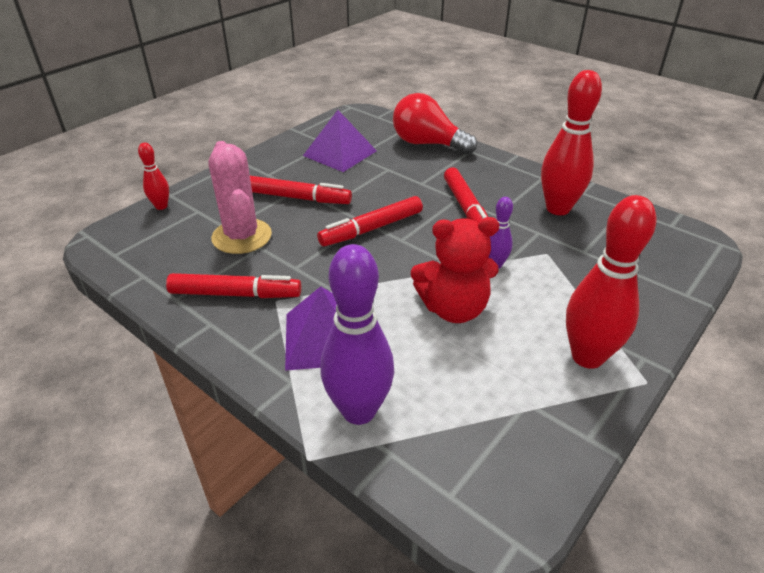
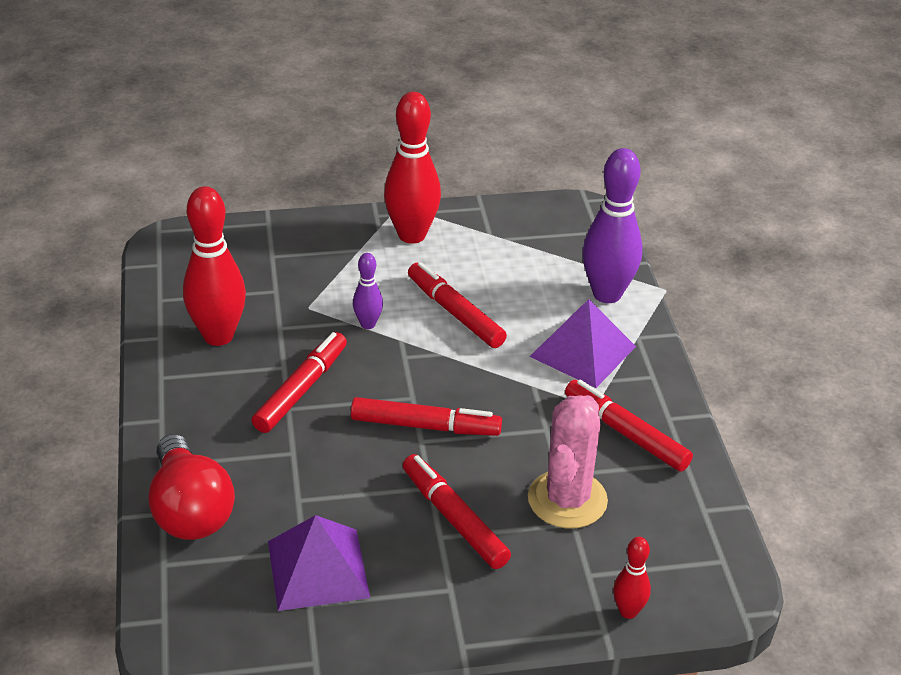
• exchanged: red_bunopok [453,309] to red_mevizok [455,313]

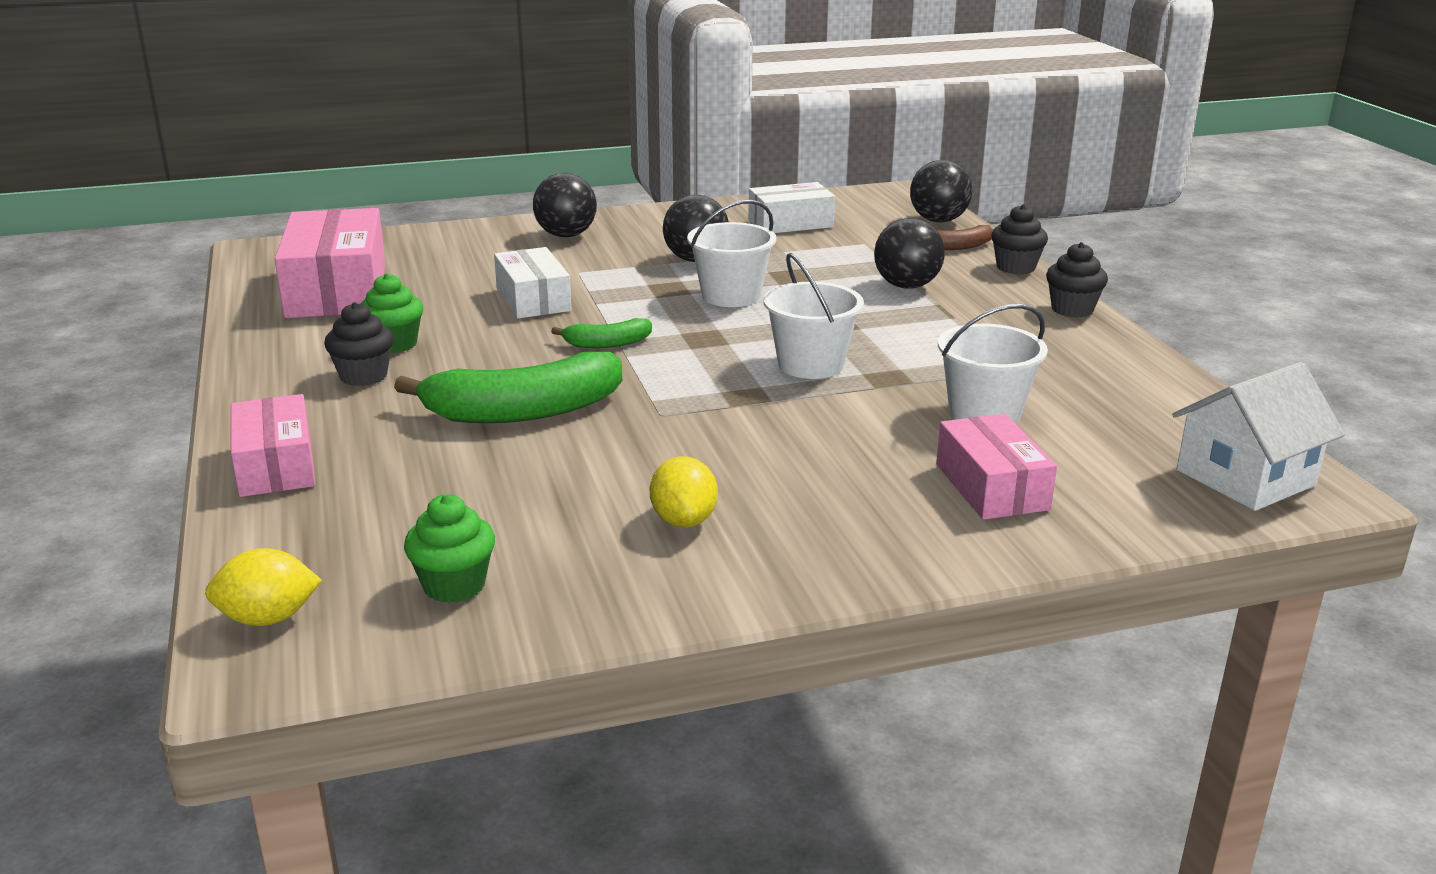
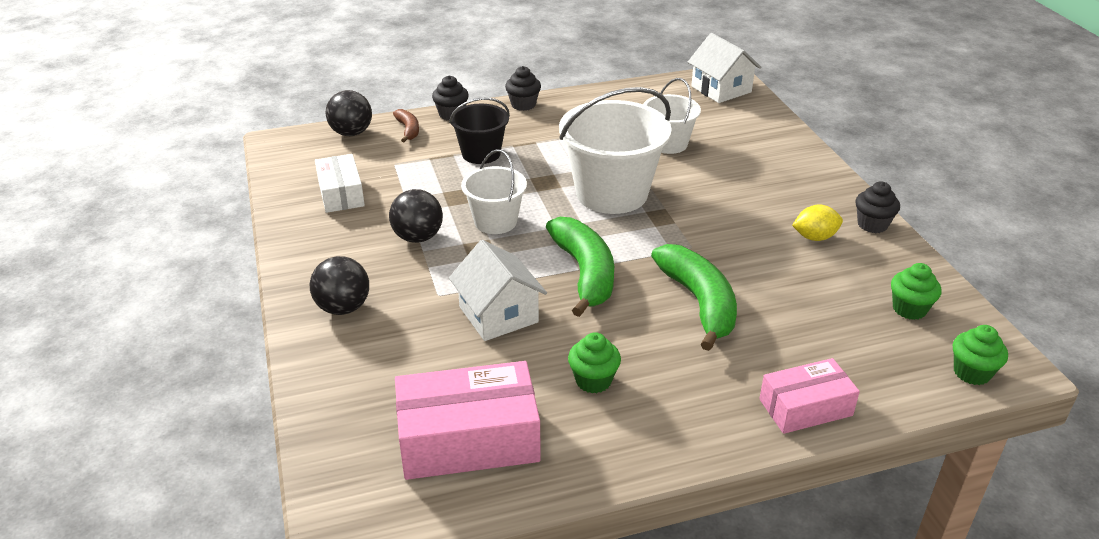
• exchanged: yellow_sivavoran [268,618] to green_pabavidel [971,373]
• relocated: black_pabavidel [364,376] to [872,224]
• exchanged: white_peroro [533,299] to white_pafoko [498,314]
• size: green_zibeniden [607,343] = [585,273] x2.03
• size: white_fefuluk [810,364] = [611,193] x1.75
• exchanged: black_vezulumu [906,286] to black_fefuluk [481,153]
• missing: pink_peroro [991,487]

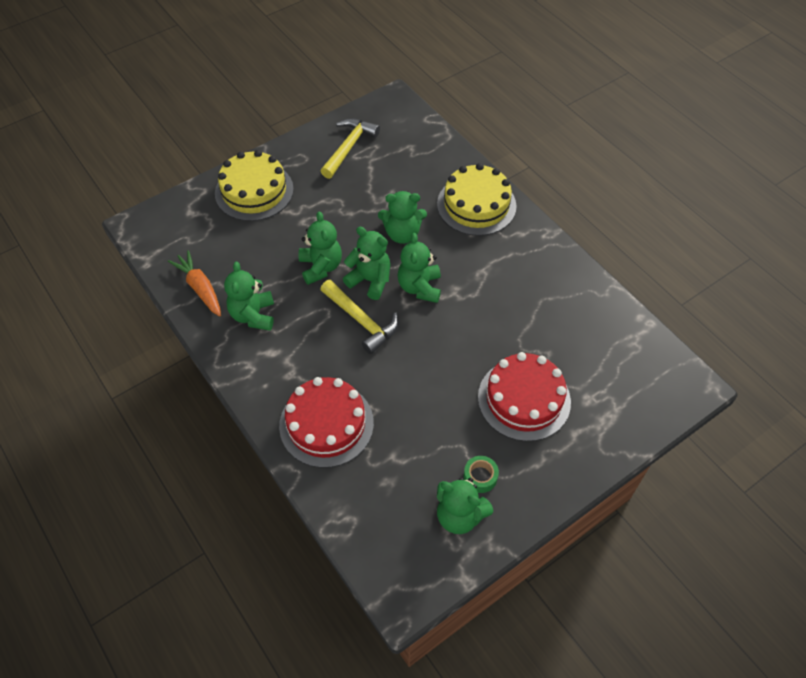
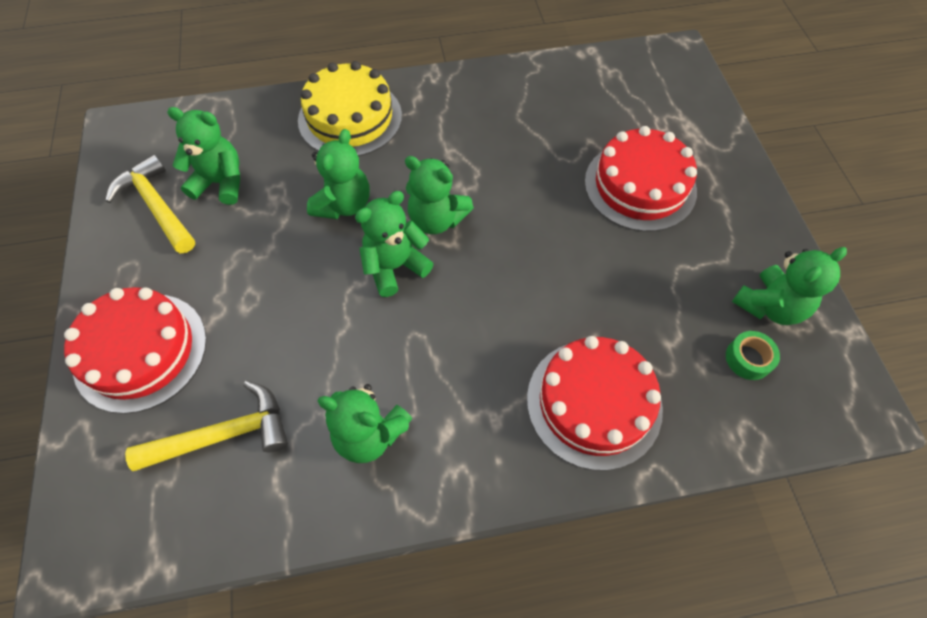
• missing: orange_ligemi [200,288]
• colour: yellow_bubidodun [254,191] to red_bubidodun [140,351]
• relocated: green_bunopok [321,267] to [220,183]
• relocated: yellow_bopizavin [361,321] to [224,434]
• relocated: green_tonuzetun [480,477] to [748,359]

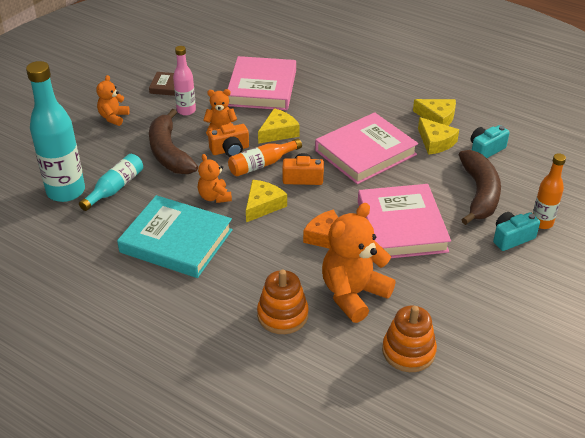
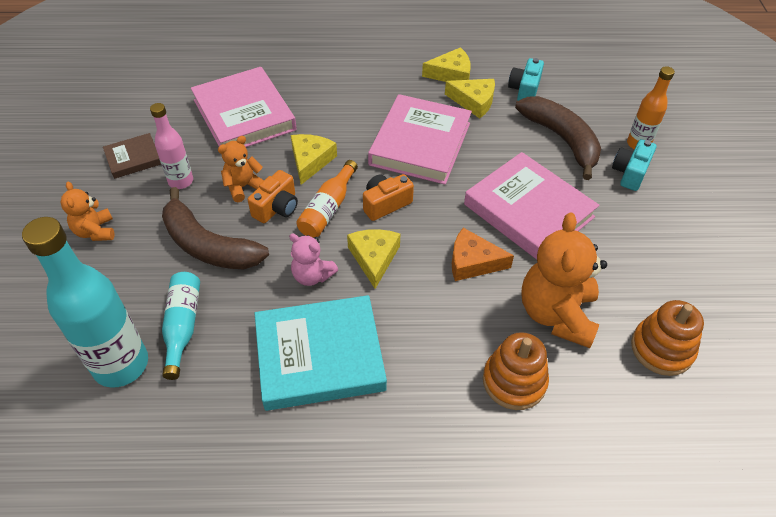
• colour: orange_bunopok [214,197] to pink_bunopok [312,276]

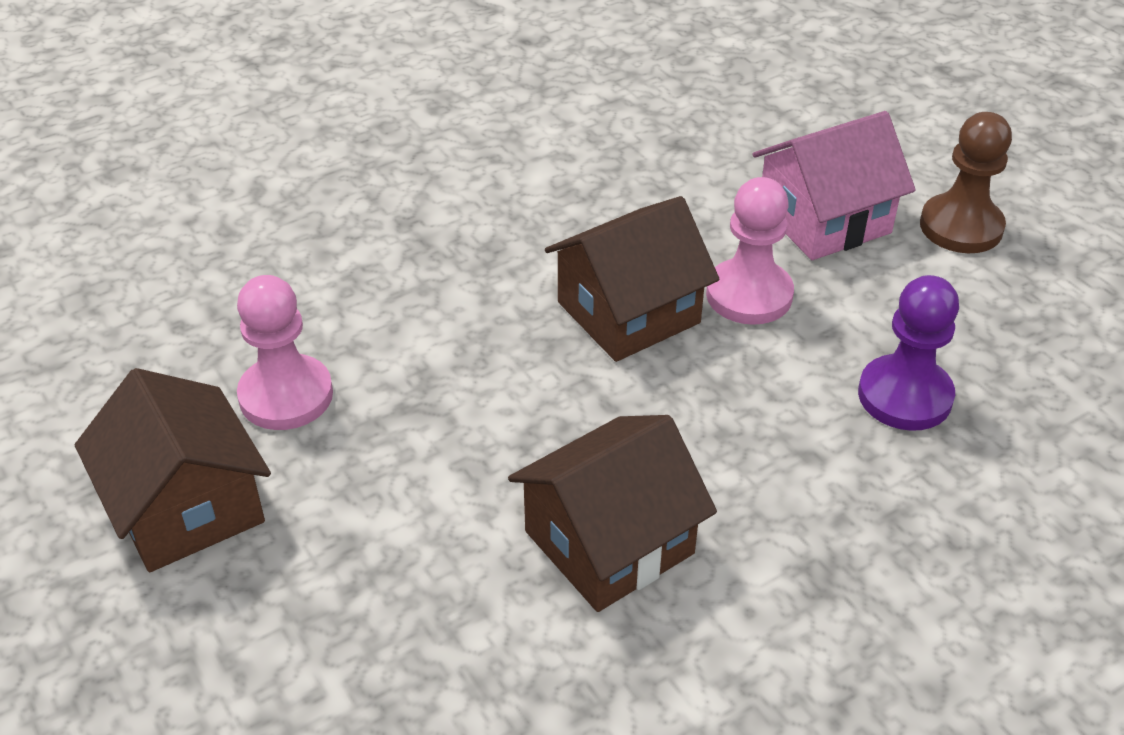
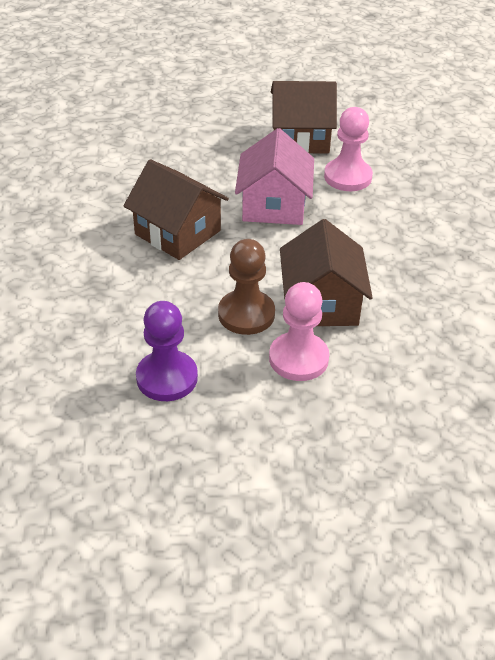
• spun: brown_pafoko [609,542] = [177,232] 45 degrees counterclockwise
• relocated: pink_pafoko [824,219] to [274,205]
• relocated: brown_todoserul [961,227] to [246,314]

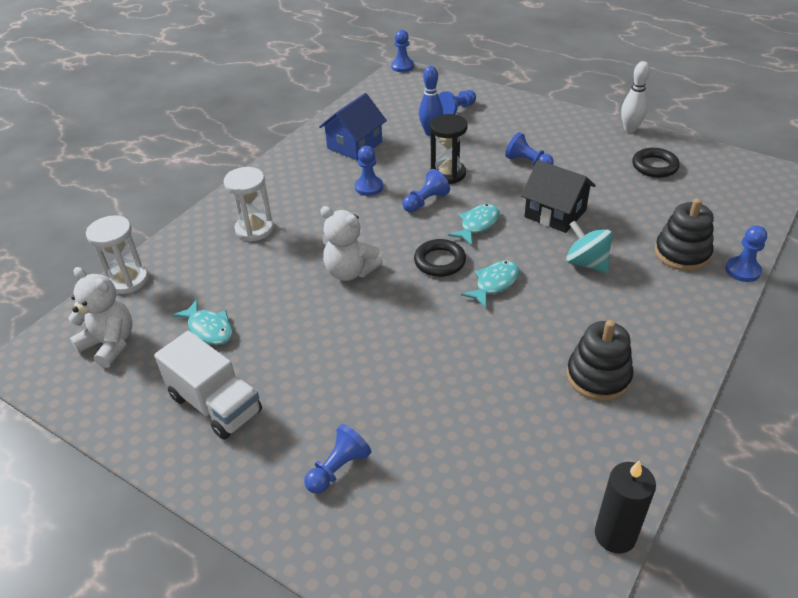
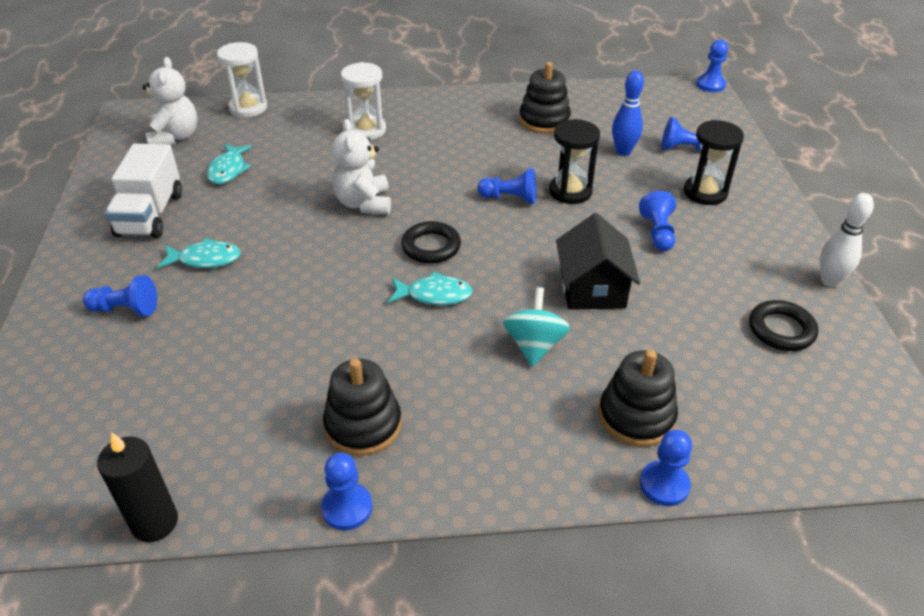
• exchanged: blue_pafoko [354,145] to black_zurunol [544,120]
• relocated: blue_todoserul [369,187] to [347,508]
• relocated: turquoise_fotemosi [477,225] to [205,259]
• appeared: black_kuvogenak [705,192]

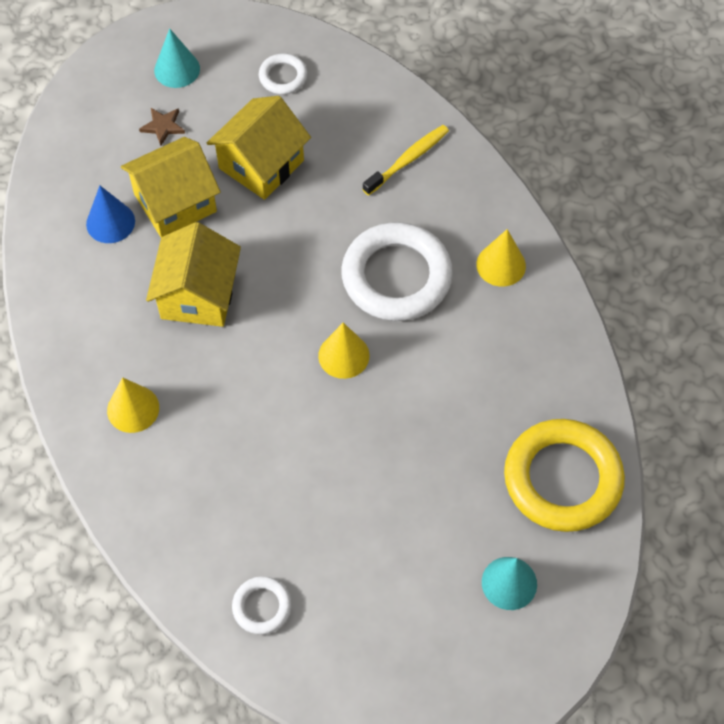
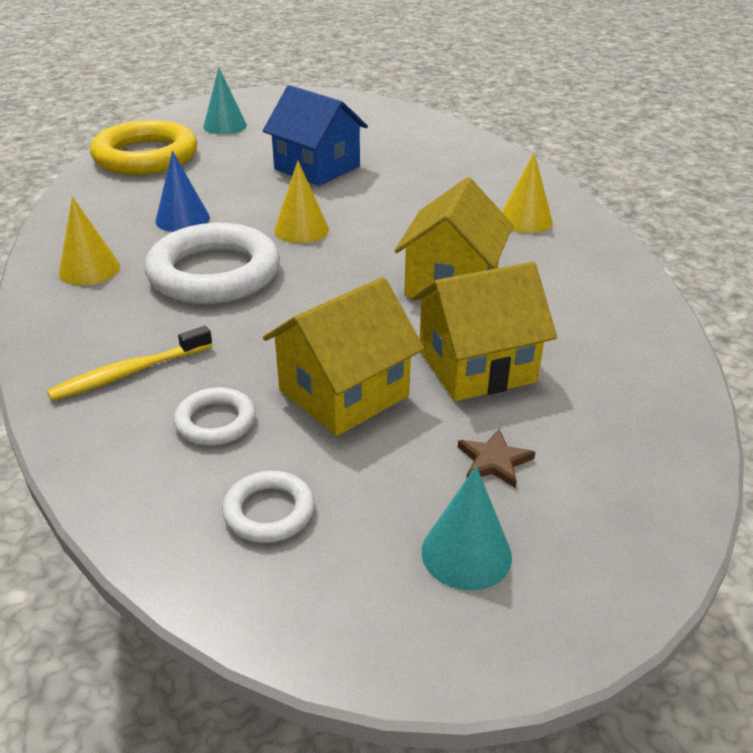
• relocated: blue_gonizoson [110,222] to [182,219]
• relocated: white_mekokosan [262,607] to [215,422]
• appeared: blue_pafoko [317,168]

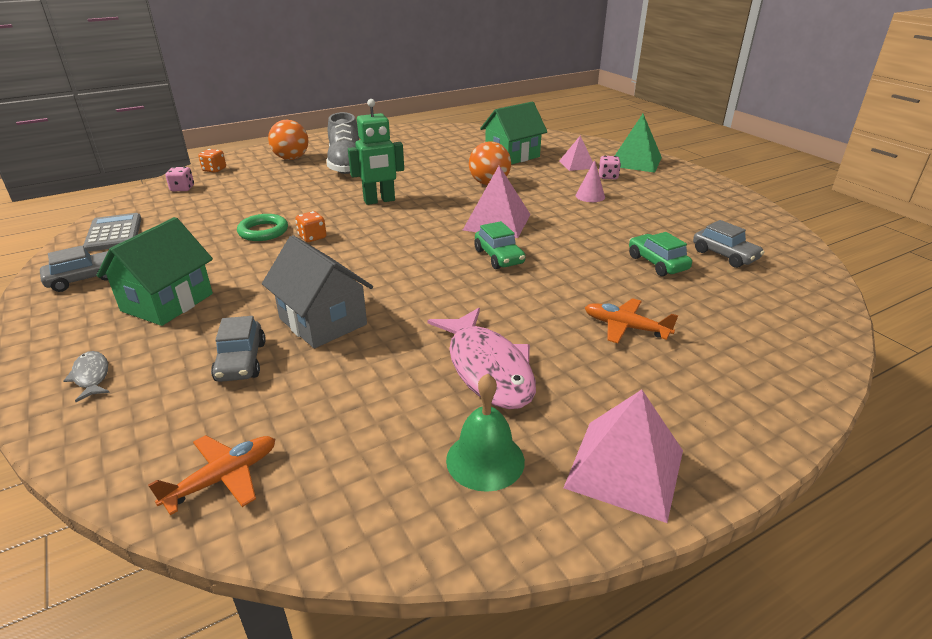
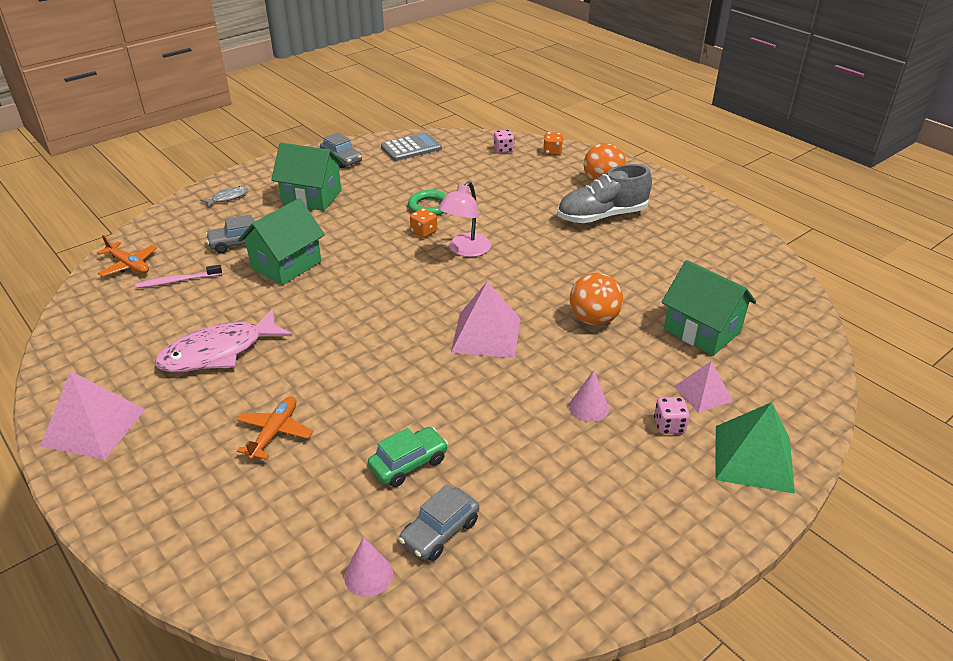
• colour: grey_pafoko [323,321] to green_pafoko [286,265]
• missing: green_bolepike [379,201]
• missing: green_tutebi [485,460]
• missing: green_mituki [499,257]
• appeared: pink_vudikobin [178,281]
• appeared: pink_gonizoson [368,575]
• appeared: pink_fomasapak [465,250]

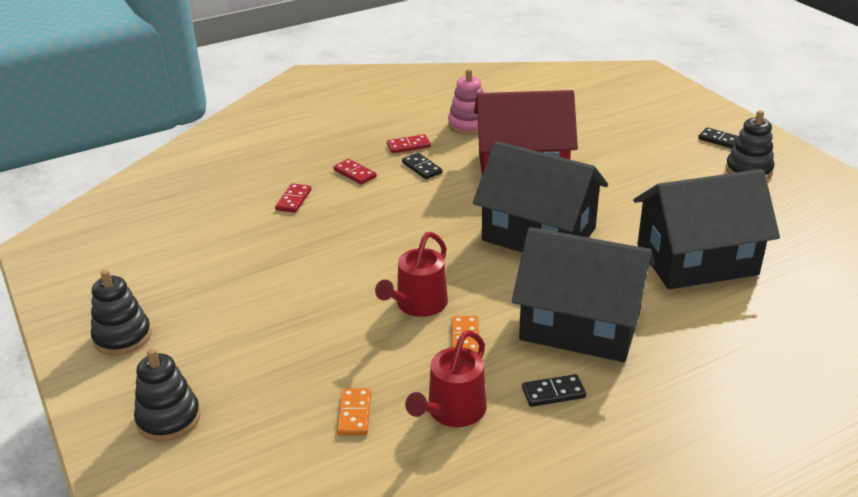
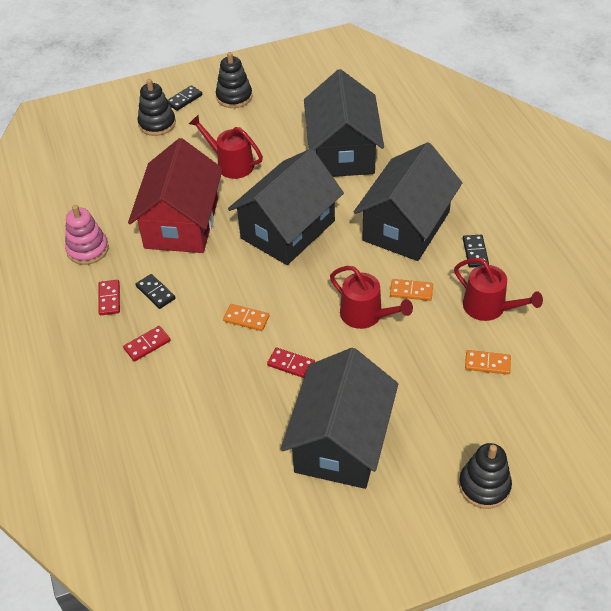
• relocated: black_zurunol [122,337] to [157,124]
• relocated: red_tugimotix [293,200] to [291,364]
• spun: black_tugimotix [422,168] = [155,292] 75 degrees clockwise
• appeared: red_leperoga [231,164]
• appeared: orange_tugimotix [246,319]
• appeared: black_pafoko [340,442]

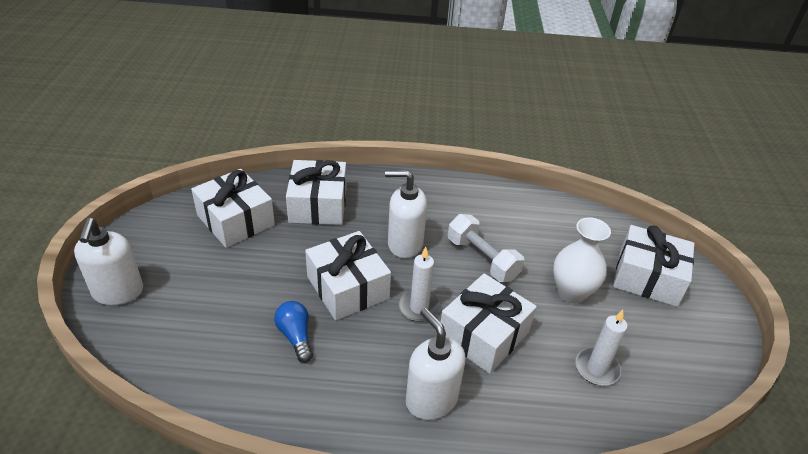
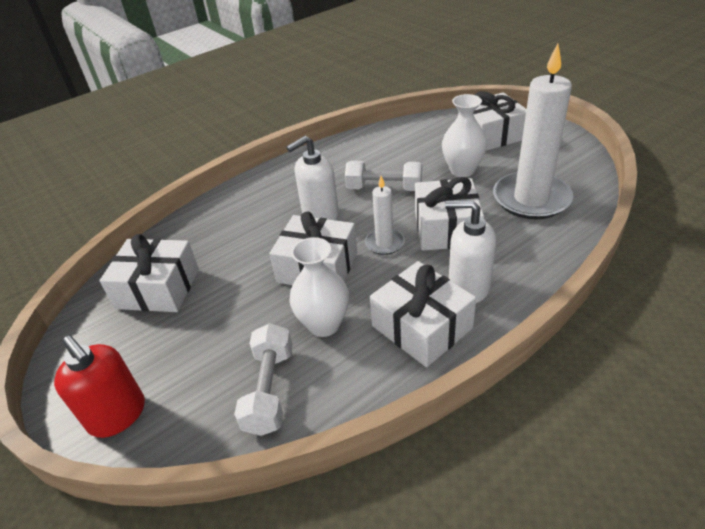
• colour: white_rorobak [118,292] to red_rorobak [118,415]
• exchanged: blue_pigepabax [296,336] to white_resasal [324,324]
• relocated: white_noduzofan [318,205] to [422,327]
• size: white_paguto [596,368] = [531,199] x2.03
• appeared: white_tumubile [269,390]

